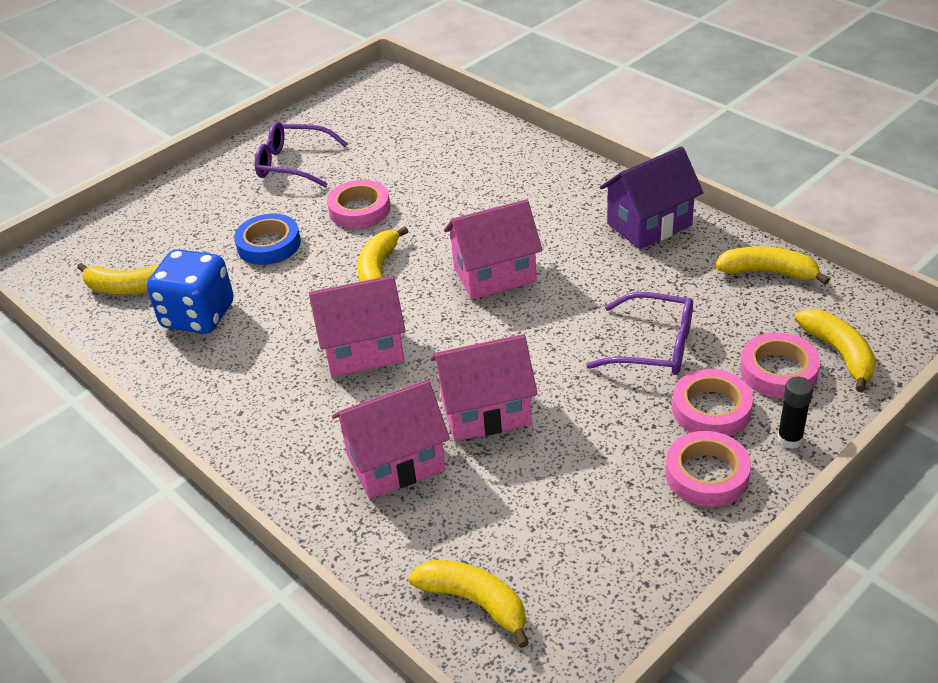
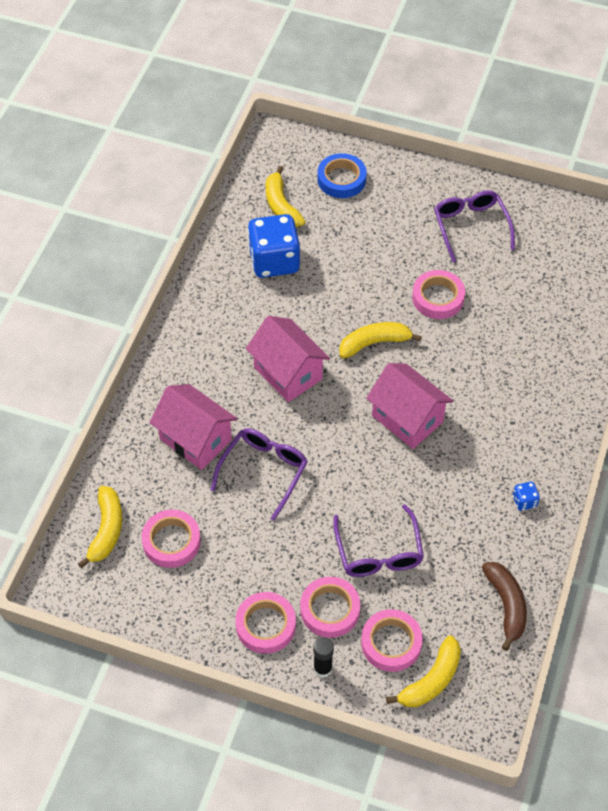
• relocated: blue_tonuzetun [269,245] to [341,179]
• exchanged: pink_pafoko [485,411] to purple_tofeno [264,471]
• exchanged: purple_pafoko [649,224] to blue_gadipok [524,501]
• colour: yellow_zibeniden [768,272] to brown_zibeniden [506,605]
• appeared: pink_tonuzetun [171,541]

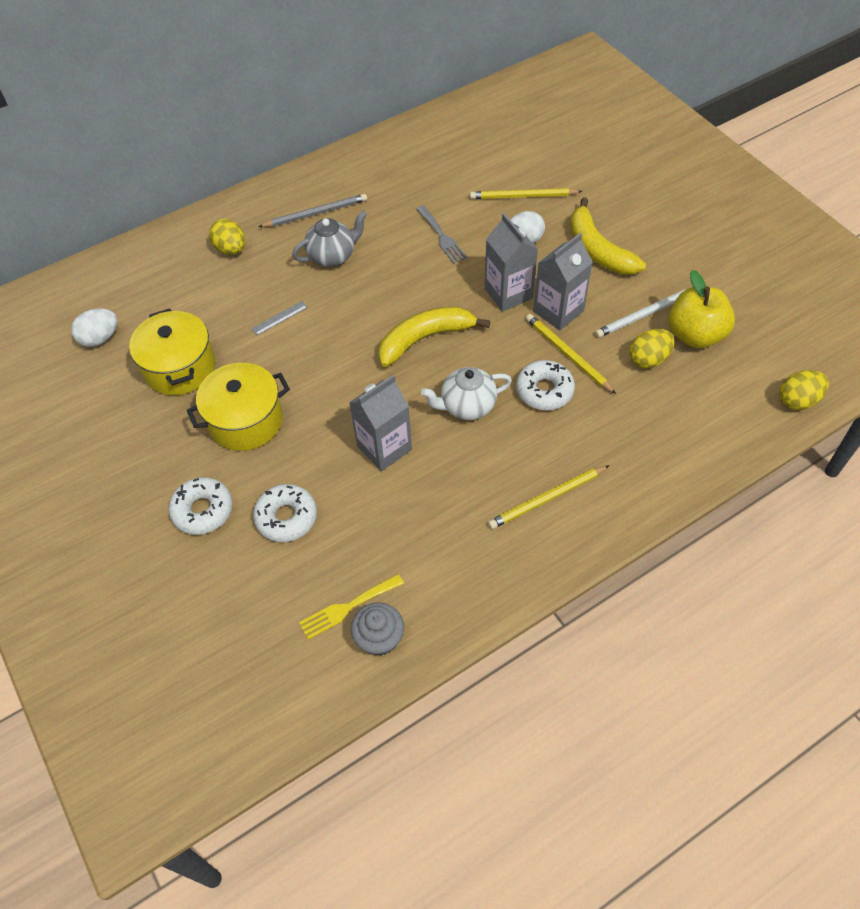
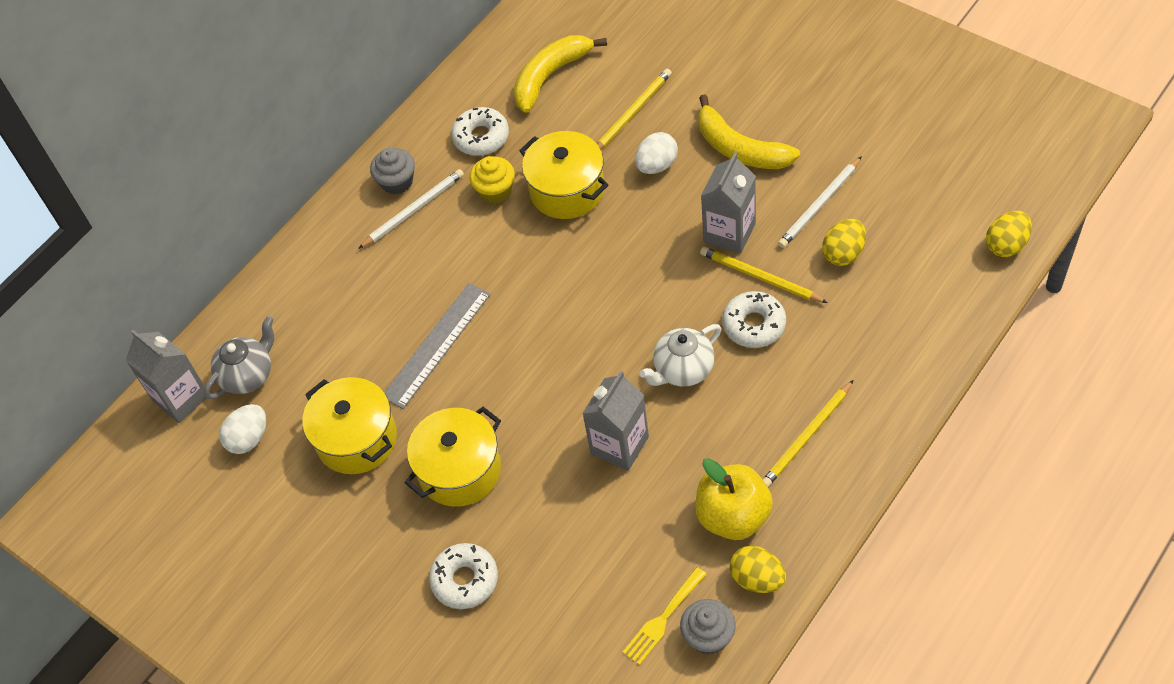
• relocated: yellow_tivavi [231,249] to [757,579]
• size: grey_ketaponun [279,318] = [436,345] x2.24
• relocated: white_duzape [286,517] to [481,137]
• colour: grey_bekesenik [316,213] to white_bekesenik [414,210]
• relocated: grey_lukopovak [332,256] to [248,375]
• relocated: yellow_zibeniden [425,339] to [550,76]
• exchanged: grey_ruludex [442,237] to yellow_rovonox [567,190]
• spun: yellow_bekesenik [523,196] = [632,113] 150 degrees clockwise
• relocated: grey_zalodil [508,293] to [181,398]
• relocated: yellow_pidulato [695,335] to [733,516]
• appeared: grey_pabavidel [397,182]
• appeared: yellow_pabavidel [495,190]

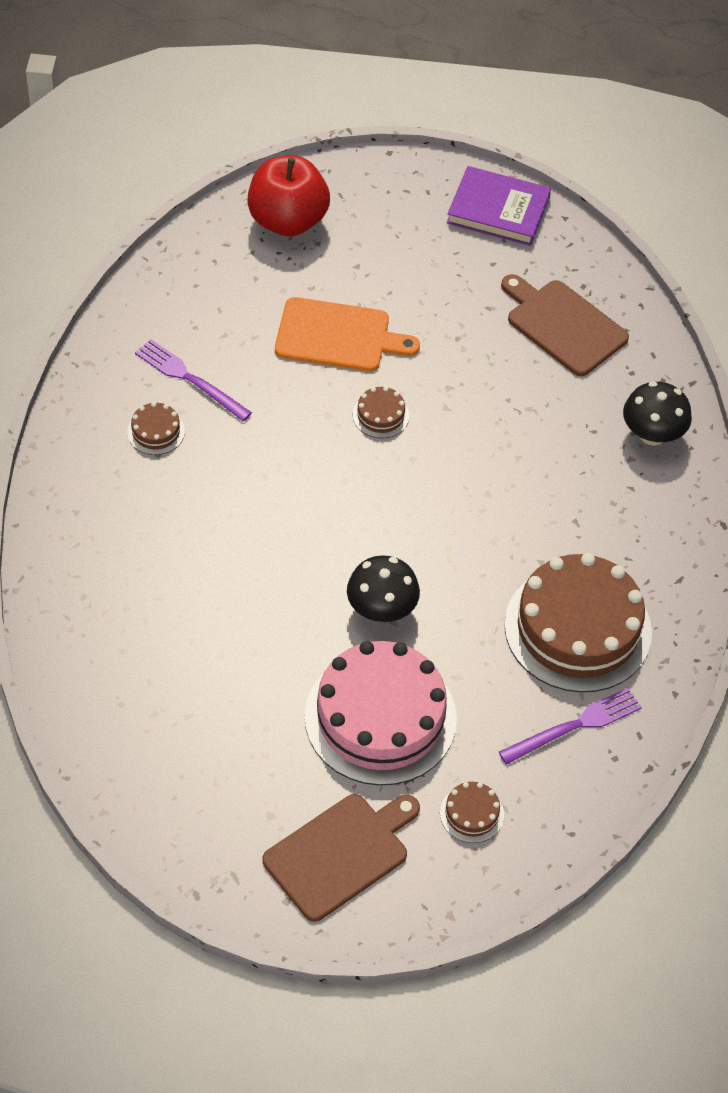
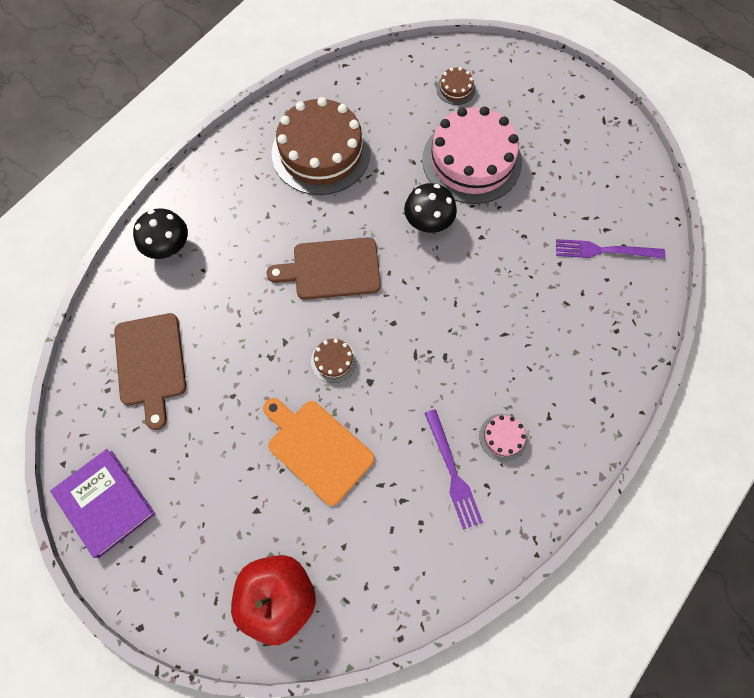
• colour: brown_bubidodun [156,431] to pink_bubidodun [503,437]
• relocated: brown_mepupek [340,854] to [332,269]
• relocated: purple_ruludex [575,726] to [604,250]

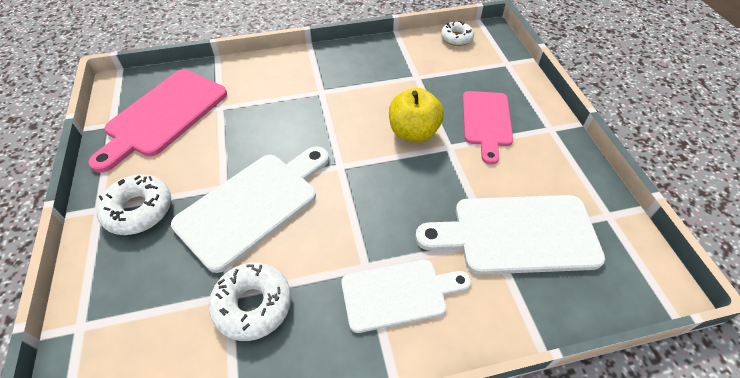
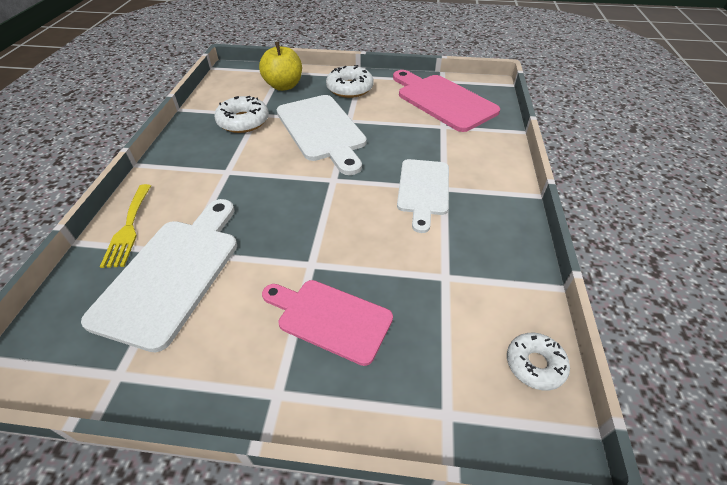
• relocated: white_mepupek [398,294] to [423,190]
• relocated: yellow_pidulato [413,132] to [284,86]
• appeared: yellow_ruludex [129,228]

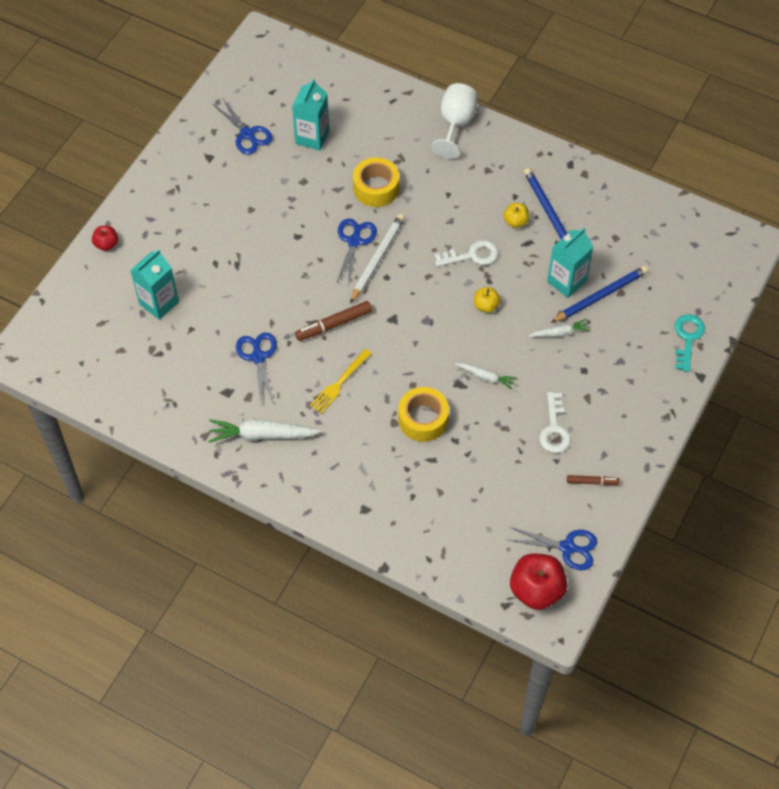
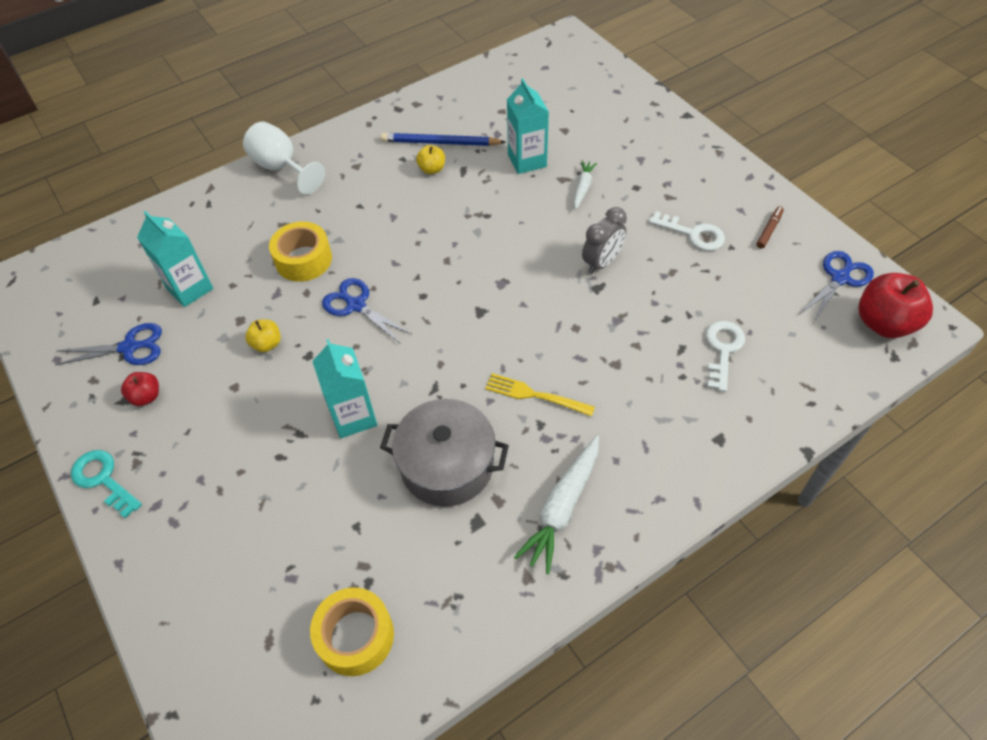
• relocated: red_pidulato [106,244] to [146,396]
• relocated: turquoise_zalodil [159,303] to [353,417]
• exchanged: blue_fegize [258,357] to grey_rovonox [447,465]
• missing: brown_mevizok [334,324]
• spun: yellow_ruludex [339,383] = [534,395] 135 degrees clockwise
• missing: white_bekesenik [377,258]
• relocated: yellow_tonuzetun [423,419] to [355,636]
• relocated: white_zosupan [472,255] to [723,350]
• exchanged: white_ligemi [486,377] to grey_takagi [601,262]
• relocated: yellow_pidulato [486,306] to [267,344]
• missing: blue_bekesenik [600,296]
• relocated: turquoise_zosupan [687,338] to [103,479]

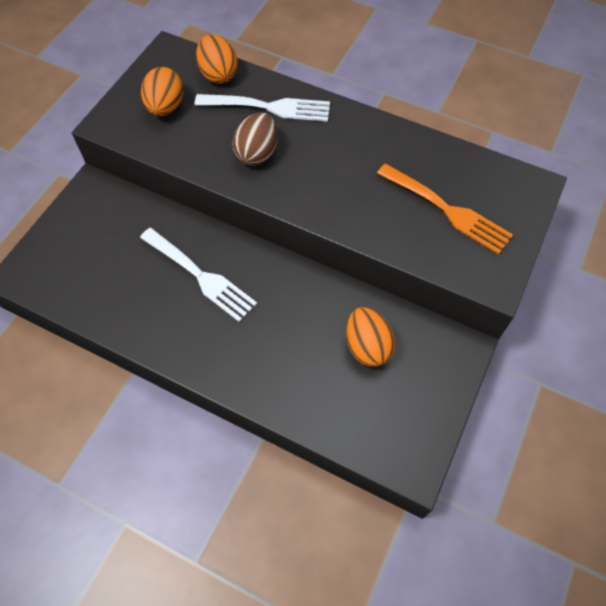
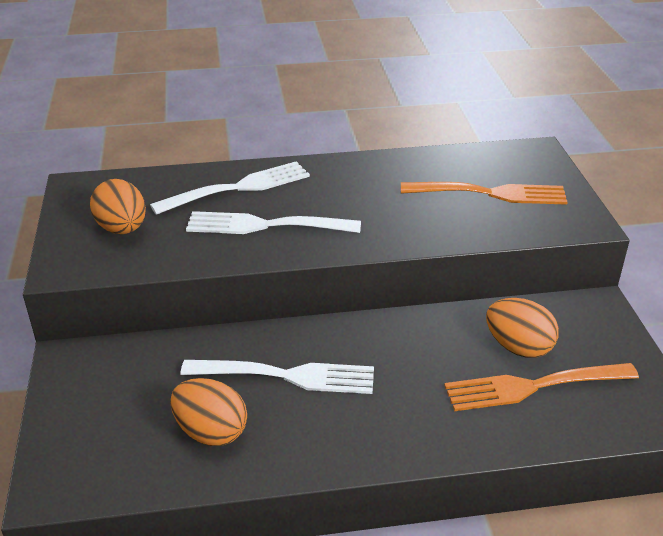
• relocated: orange_tivavi [218,74] to [211,432]
• exchanged: brown_tivavi [257,153] to white_ruludex [266,225]
• appeared: orange_ruludex [533,386]

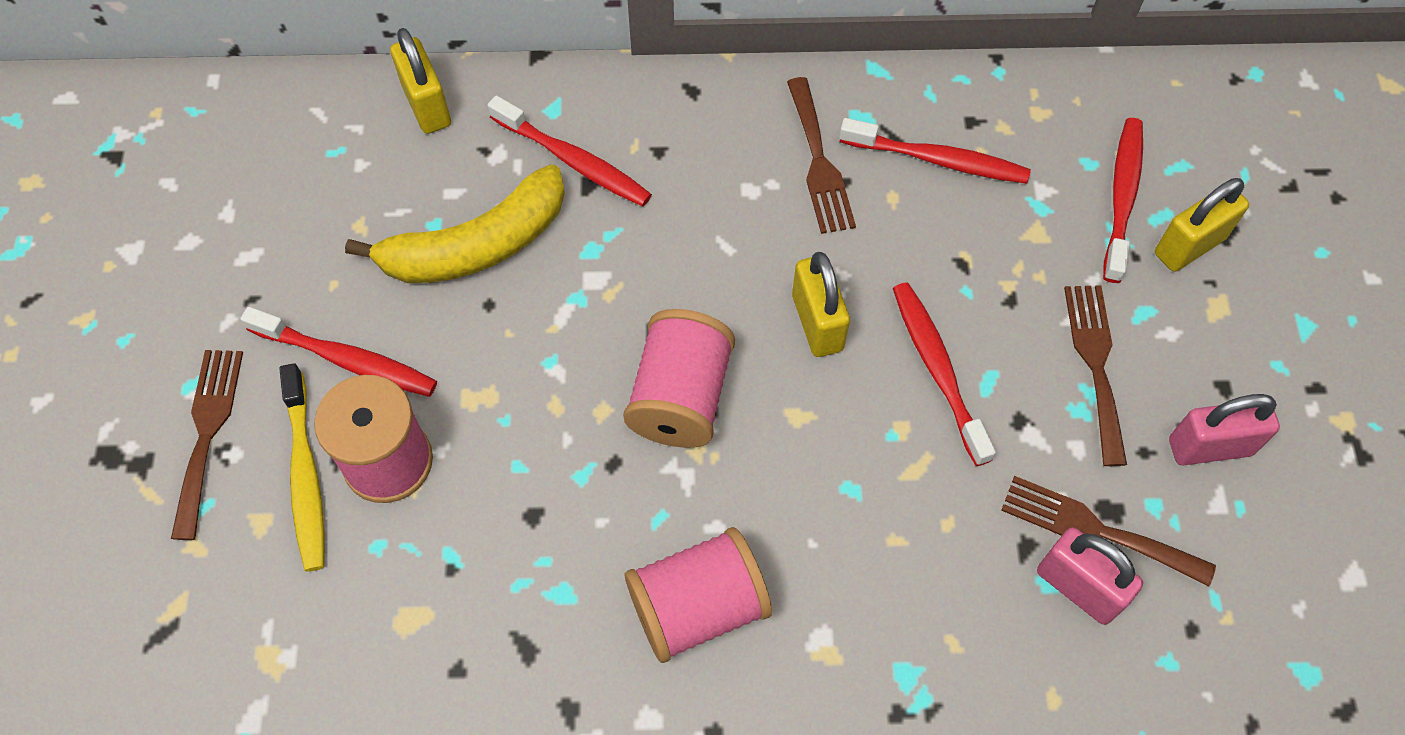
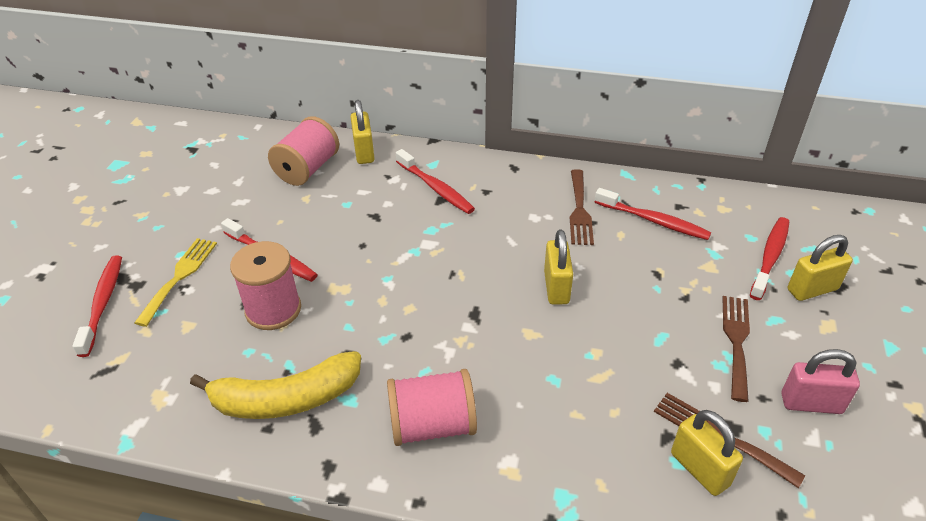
• colour: brown_ruludex [207,432] to yellow_ruludex [179,277]
• missing: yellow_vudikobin [305,475]
• relocated: yellow_zibeniden [476,246] to [285,399]
• relocated: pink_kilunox [680,397] to [307,169]
• relocated: red_vudikobin [938,370] to [103,303]
• colour: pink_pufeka [1078,587] to yellow_pufeka [699,469]

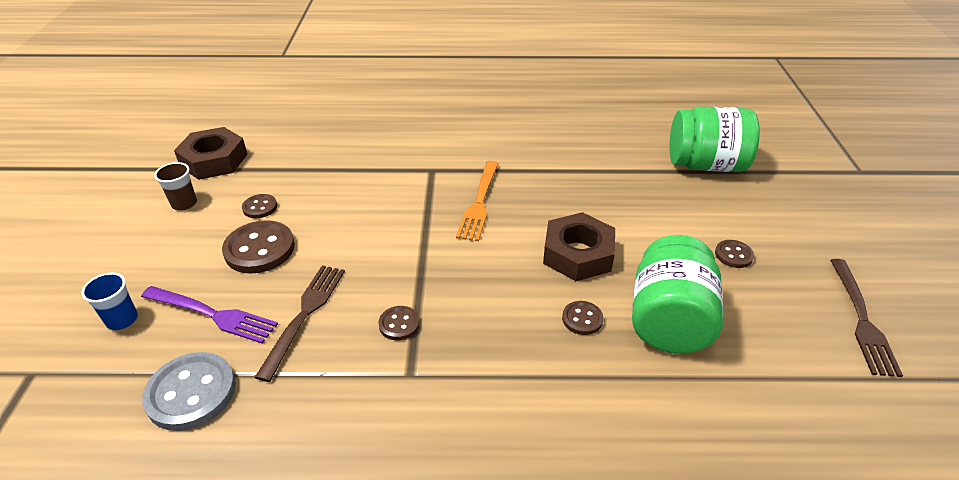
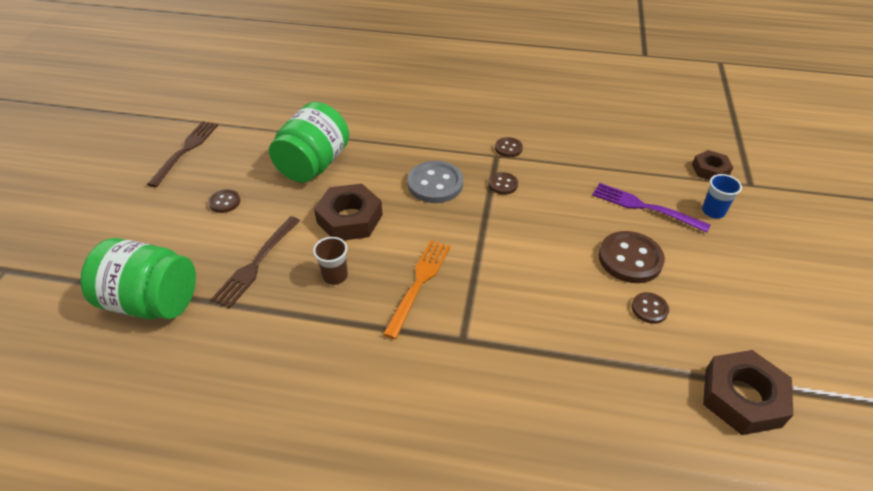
• relocated: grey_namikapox [191,393] to [435,184]
• relocated: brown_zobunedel [184,204] to [335,276]
• relocated: brown_ruludex [304,314] to [256,264]
• relocated: brown_namikapox [582,319] to [508,148]
• appeared: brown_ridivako [710,170]

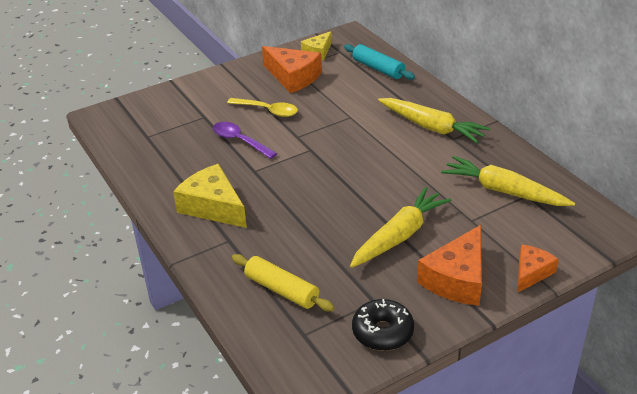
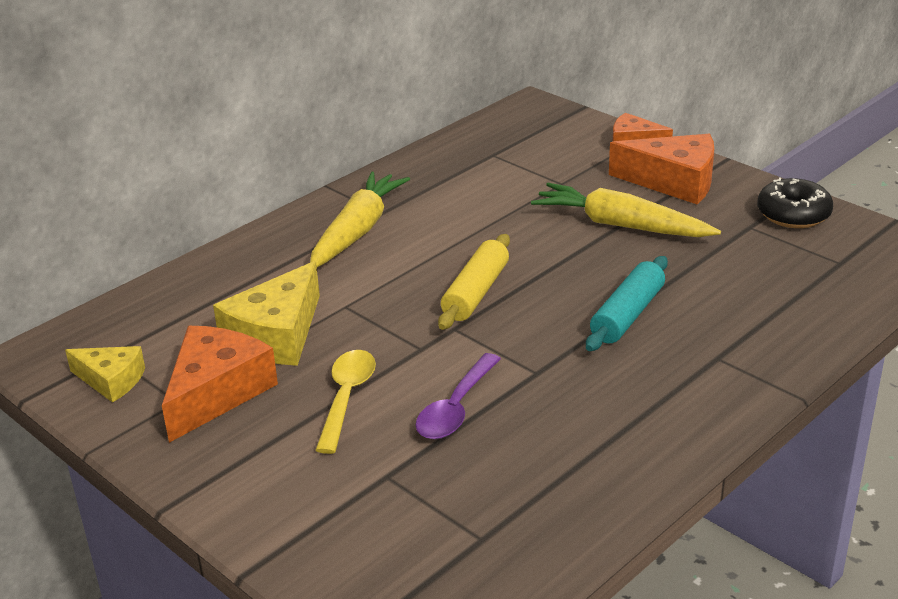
• relocated: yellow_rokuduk [213,206] to [276,335]
• relocated: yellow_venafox [282,290] to [476,292]
• relocated: turquoise_venafox [378,69] to [627,315]
• missing: yellow_ligemi [503,191]

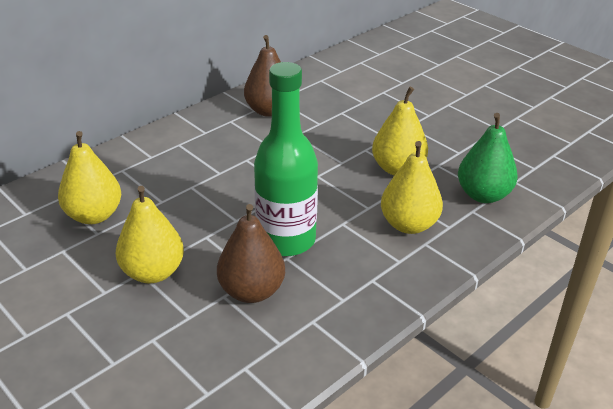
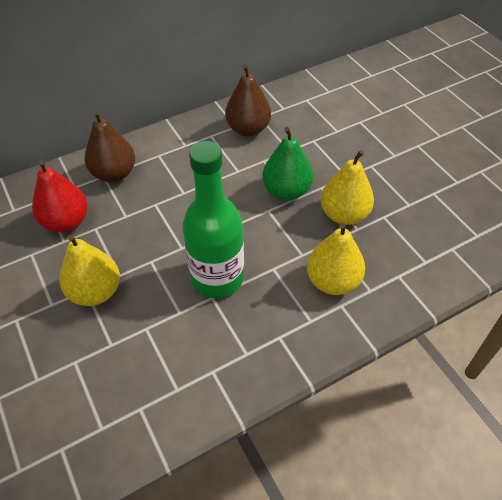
• colour: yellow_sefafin [94,215] to red_sefafin [66,222]
• relocated: brown_sefafin [251,291] to [114,174]
• relocated: green_sefafin [483,195] to [286,191]

